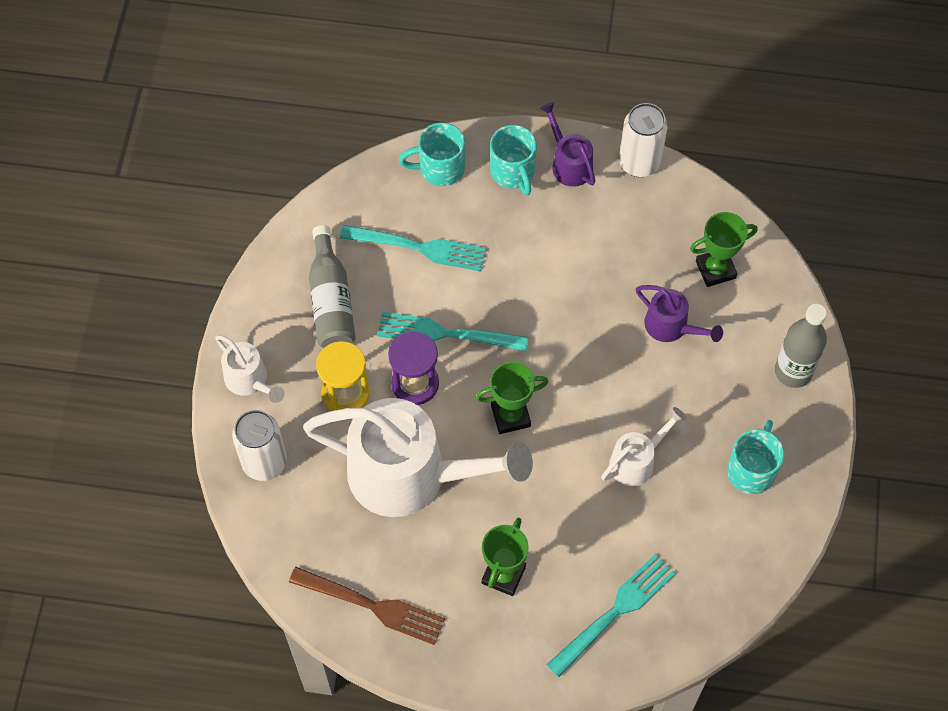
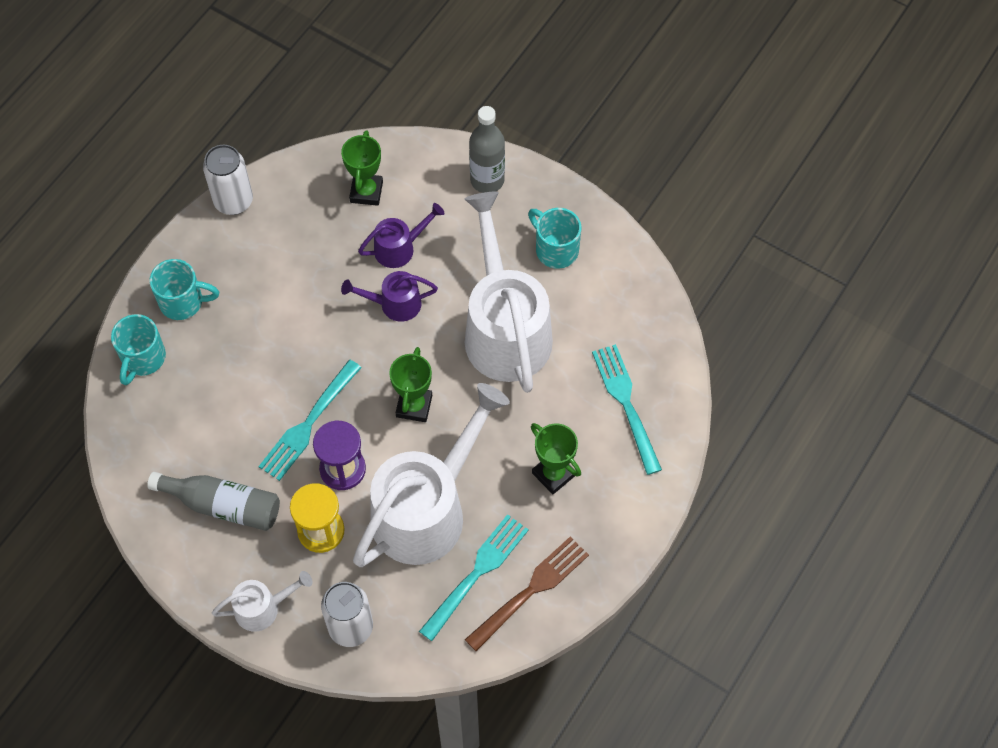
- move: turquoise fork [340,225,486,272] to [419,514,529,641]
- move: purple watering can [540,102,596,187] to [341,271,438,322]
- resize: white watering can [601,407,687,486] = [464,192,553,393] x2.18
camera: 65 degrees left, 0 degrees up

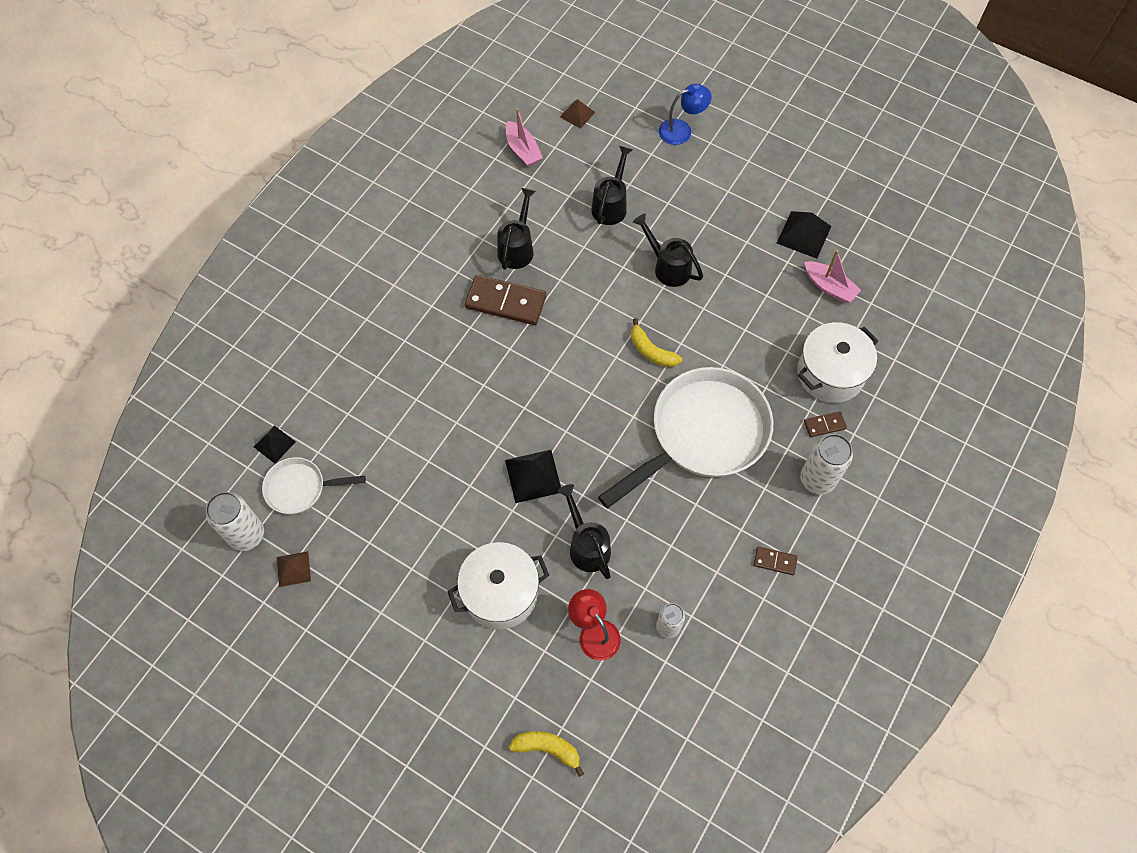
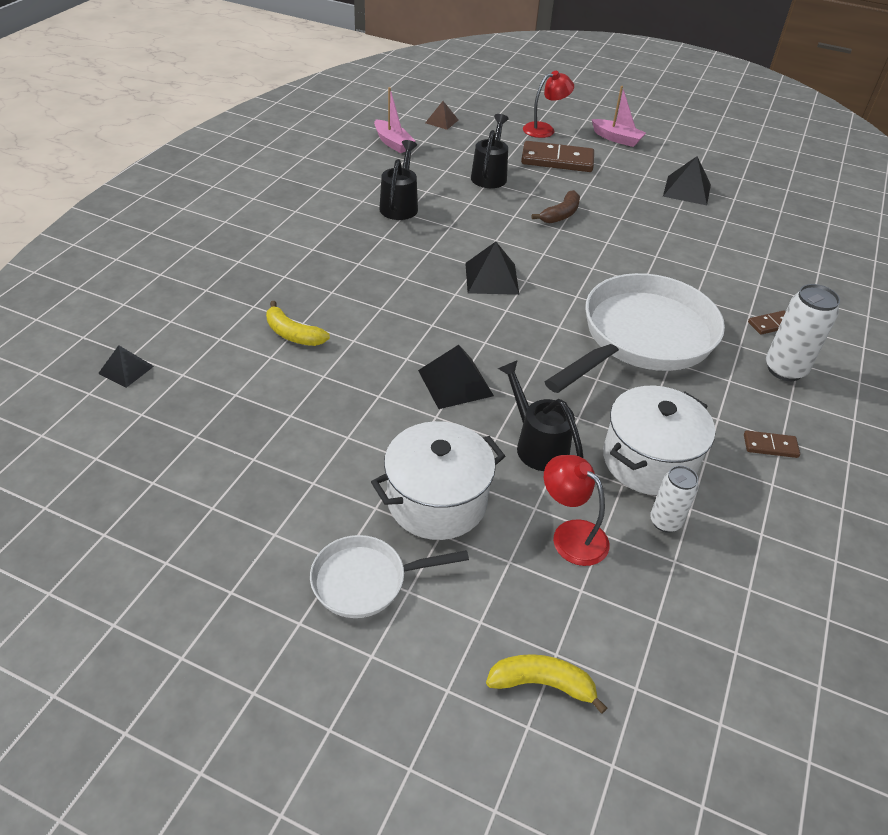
- delete: white can [206,492,264,551]
- delete: brown pyramid [277,551,311,587]
- insert: black pyramid [465,242,519,295]
- move: white pan [262,457,366,514] to [310,535,469,618]
- move: brown domino [465,275,546,325] to [521,141,594,172]
- move: yellow banana [631,318,682,367] to [266,301,330,346]
- move: white pot [797,322,878,403] to [603,386,715,495]
- move: pink boat [804,250,861,303] to [592,86,646,147]
- replace: black watering can [633,214,703,287] to brown banana [532,190,580,223]
- recolor: blue lamp [659,84,712,145] to red lamp [523,71,574,138]
camera: 10 degrees left, 20 degrees down

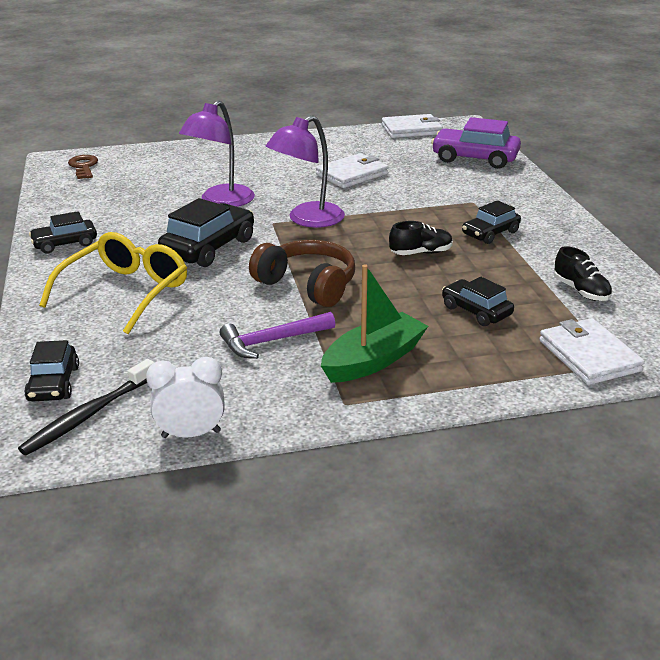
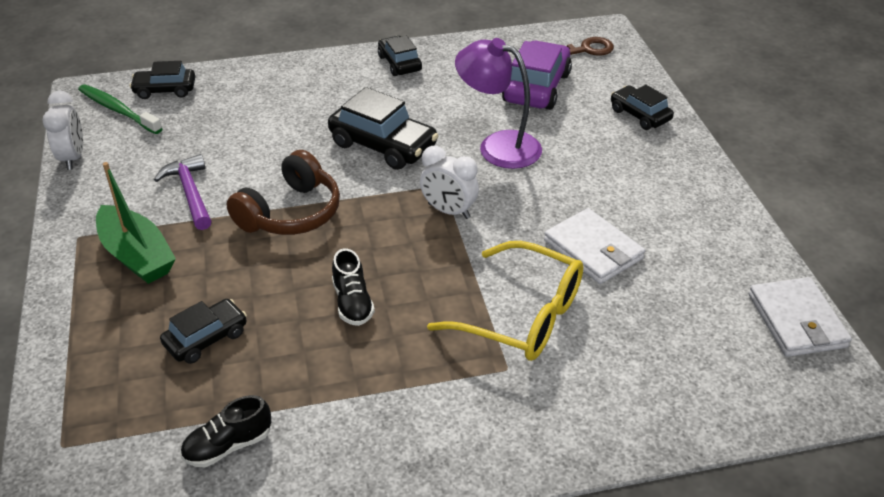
- delete: white wallet [539,318,645,385]
- move: yellow glasses [39,232,187,334] to [427,241,583,361]
- move: purple car [431,117,521,169] to [502,41,572,110]
- move: black car [462,200,521,244] to [611,85,674,130]
- replace: purple lamp [266,115,345,228] to white clock [420,146,479,219]
- recolor: black toothbrush [18,359,155,455] to green toothbrush [78,84,163,134]
camera: 90 degrees right, 10 degrees up

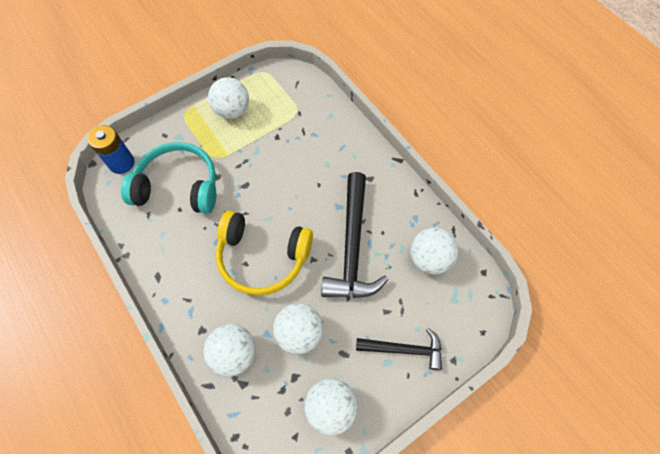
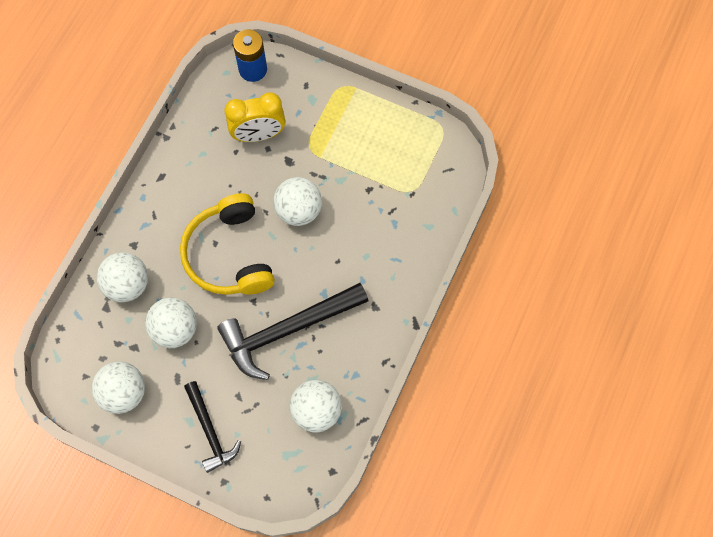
- move: white ball [208,77,249,119] to [273,177,322,226]
- replace: turquoise headphones [121,142,216,214] to yellow clock [225,92,285,142]
camera: 60 degrees right, 5 degrees up

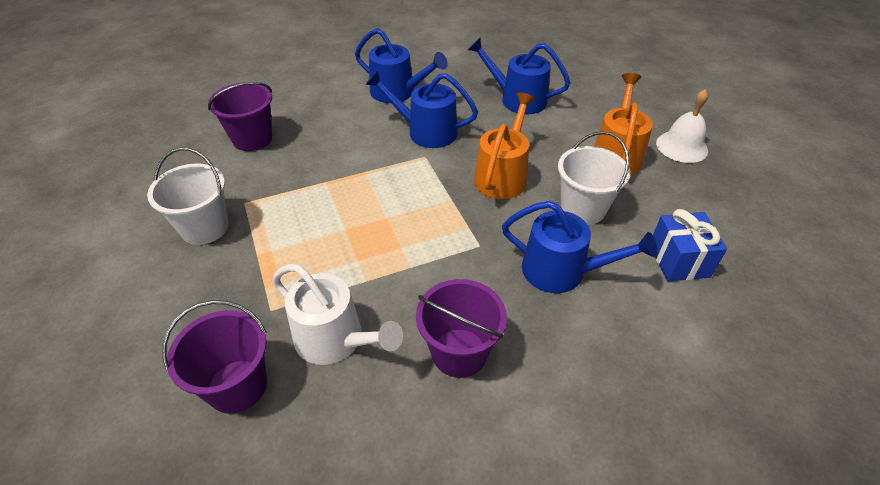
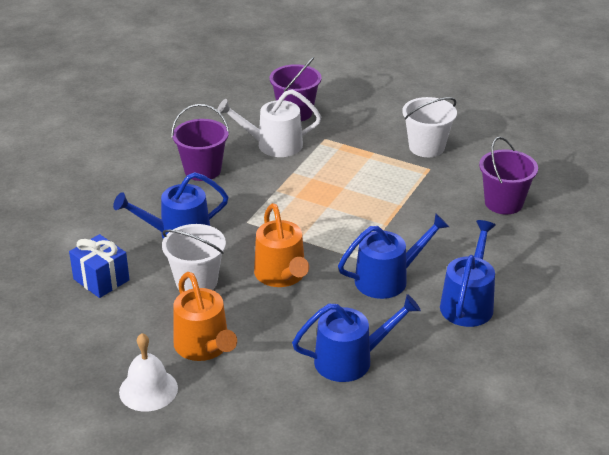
- rotate: blue watering can [355,28,448,103] = [440,220,496,327] 120 degrees clockwise
camera: 140 degrees right, 10 degrees down

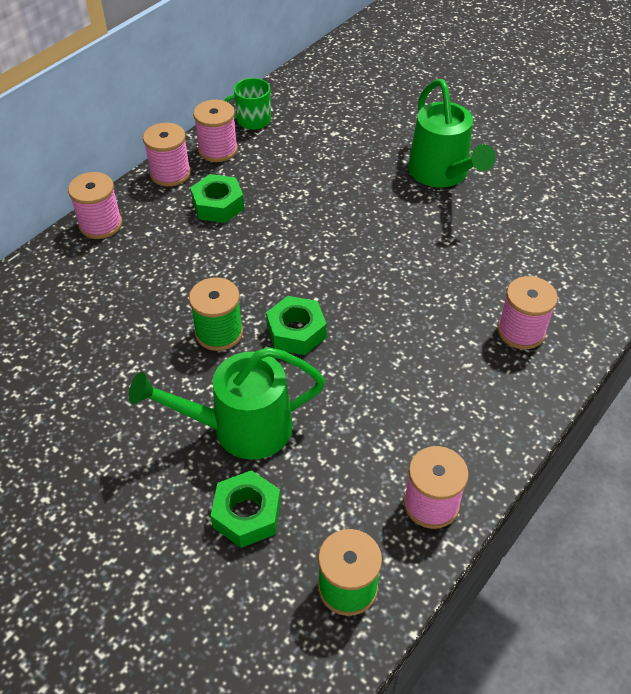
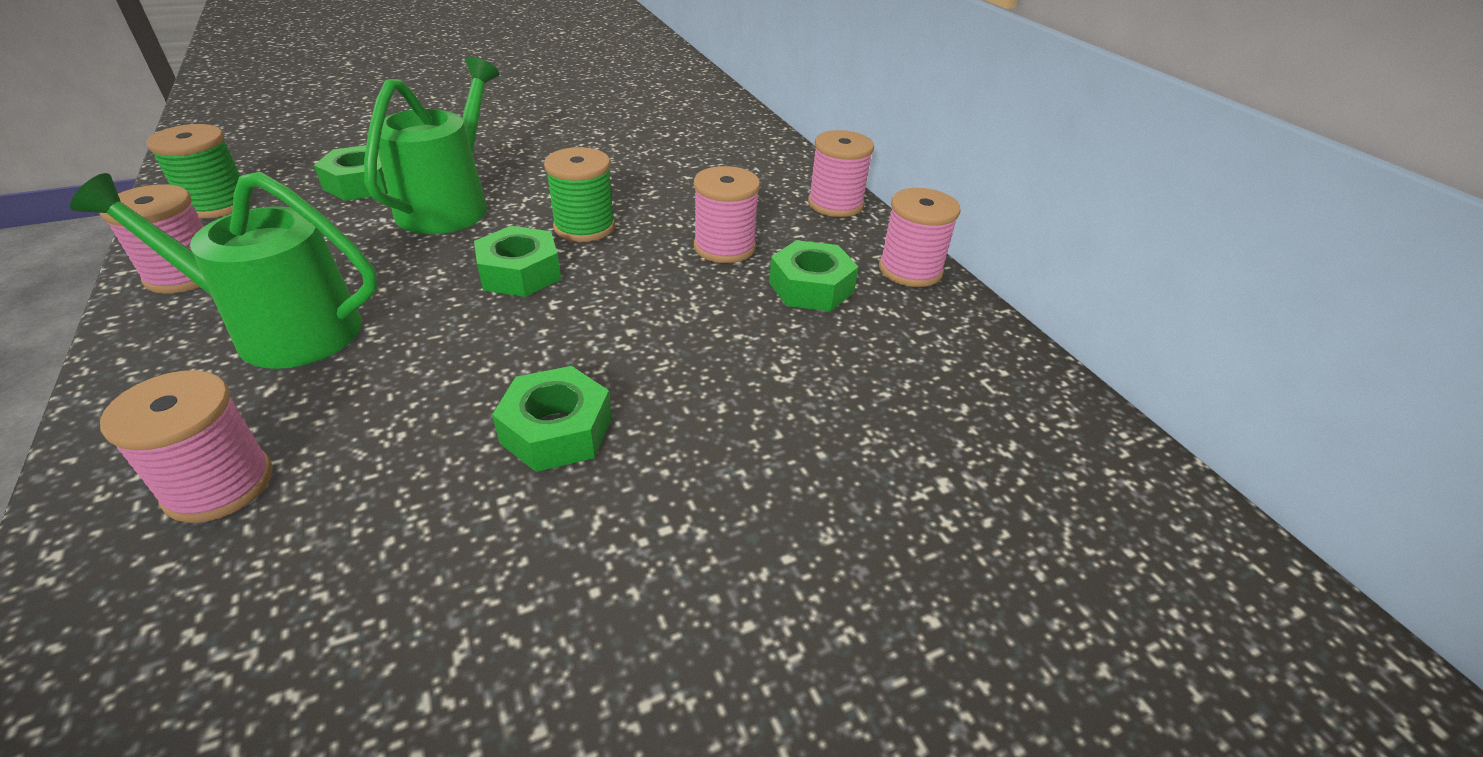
- delete: green mug [224,78,271,130]
- insert: green nut [492,366,612,472]
- move: pink spool [193,100,238,162] to [694,166,760,263]
- move: green watering can [408,79,495,187] to [70,172,378,369]
camera: 115 degrees right, 10 degrees down

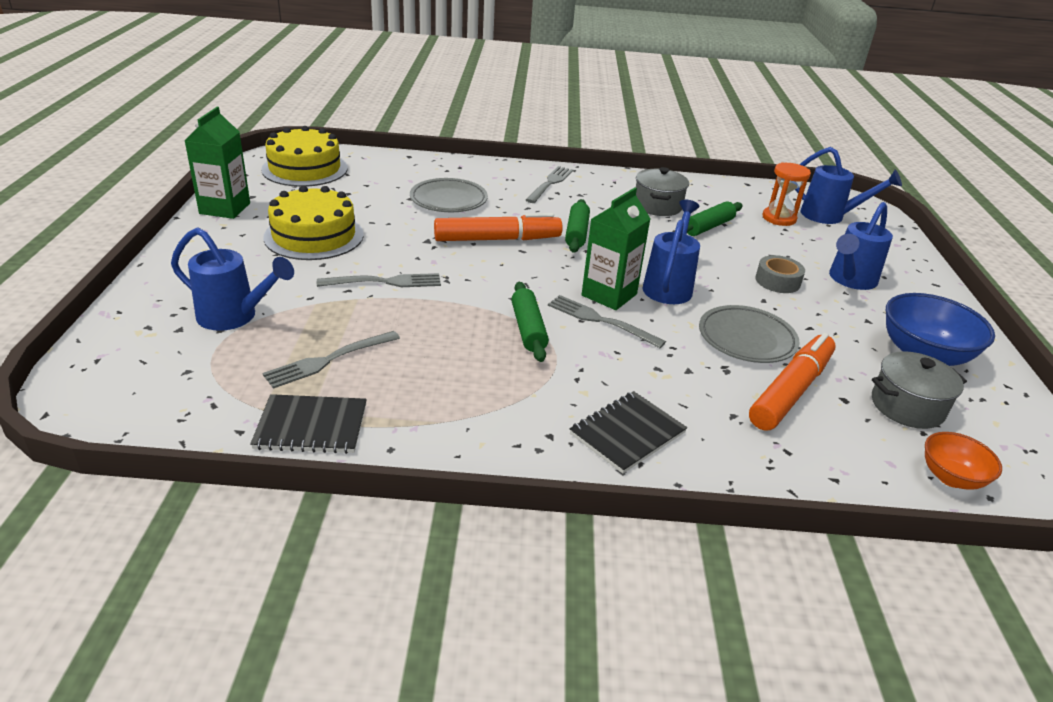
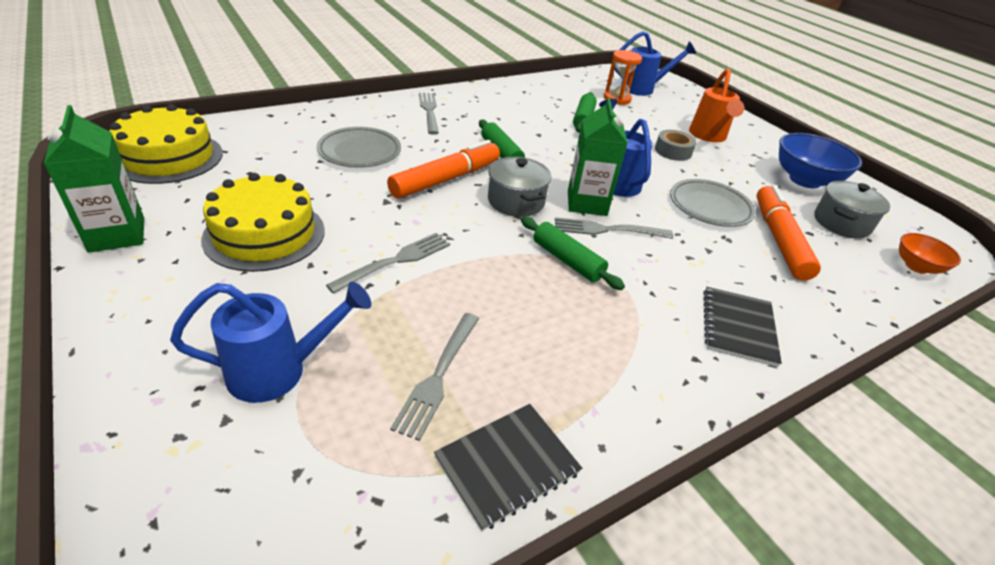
- move: grey pot [636,167,689,216] to [488,157,551,217]
- recolor: blue watering can [829,202,893,290] to orange watering can [689,68,744,142]
camera: 35 degrees left, 5 degrees up

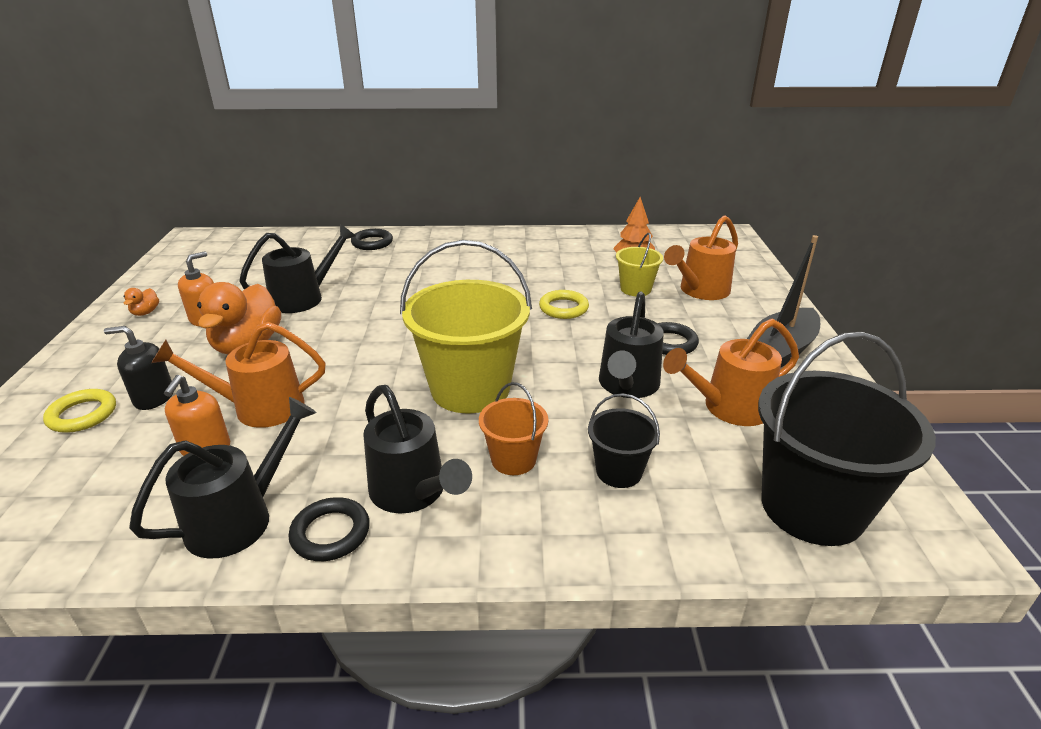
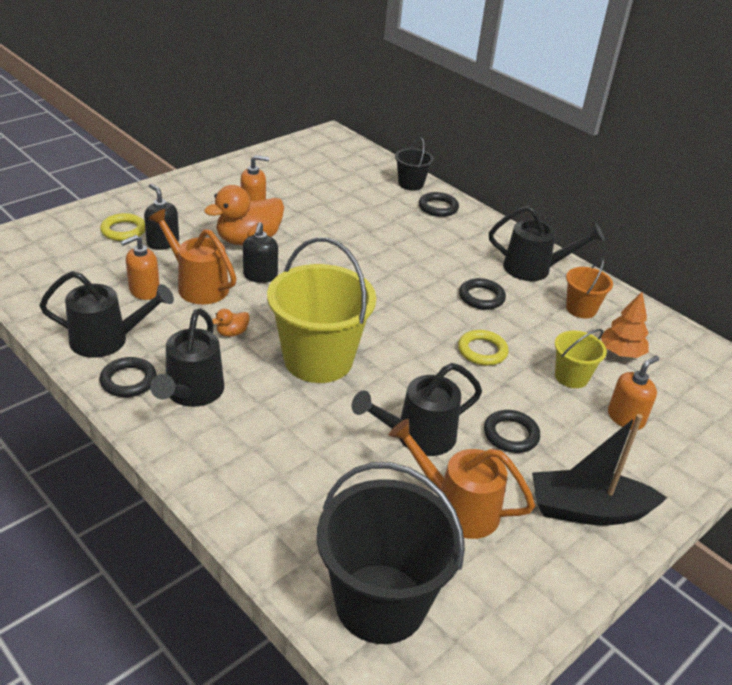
- insert: black soap dispenser [243,222,278,283]
- insert: black ring [459,278,506,310]
- move: orange duck [123,288,159,316] to [212,309,250,337]
- move: black watering can [239,224,356,313] to [489,206,605,281]
- move: orange bucket [479,382,548,475] to [566,258,613,318]
- move: black bucket [588,393,660,488] to [395,137,434,191]
- replace: orange watering can [664,215,738,300] to orange soap dispenser [608,356,659,430]
camera: 45 degrees right, 5 degrees up

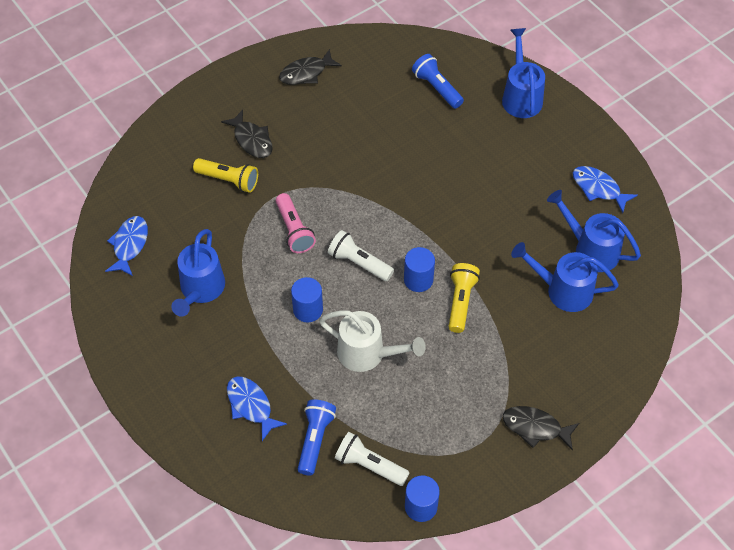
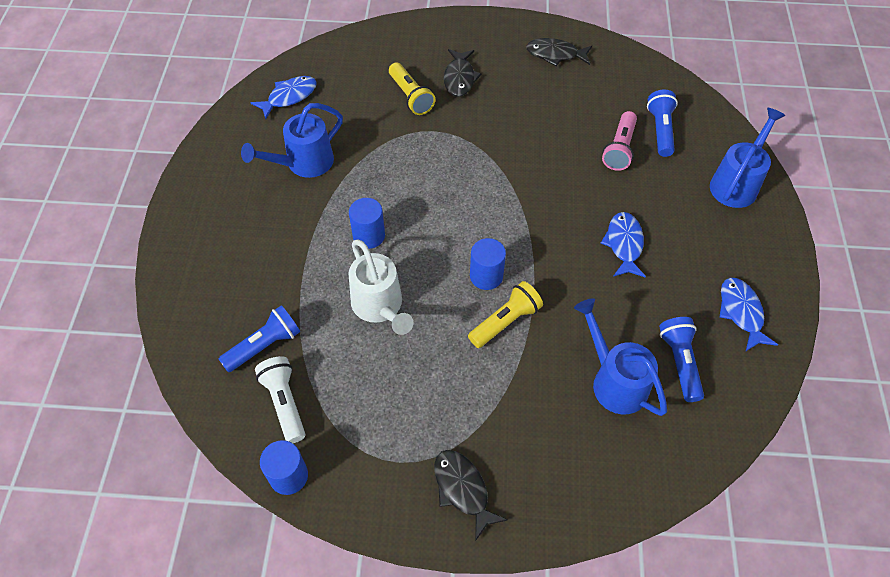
- delete: white flashlight [328,230,394,281]
- move: blue fish [227,376,287,441] to [601,212,646,278]
- move: pink flashlight [276,193,316,253] to [602,111,637,171]
- replace: blue watering can [547,190,641,272] to blue flashlight [659,317,704,402]
camera: 40 degrees right, 0 degrees up

